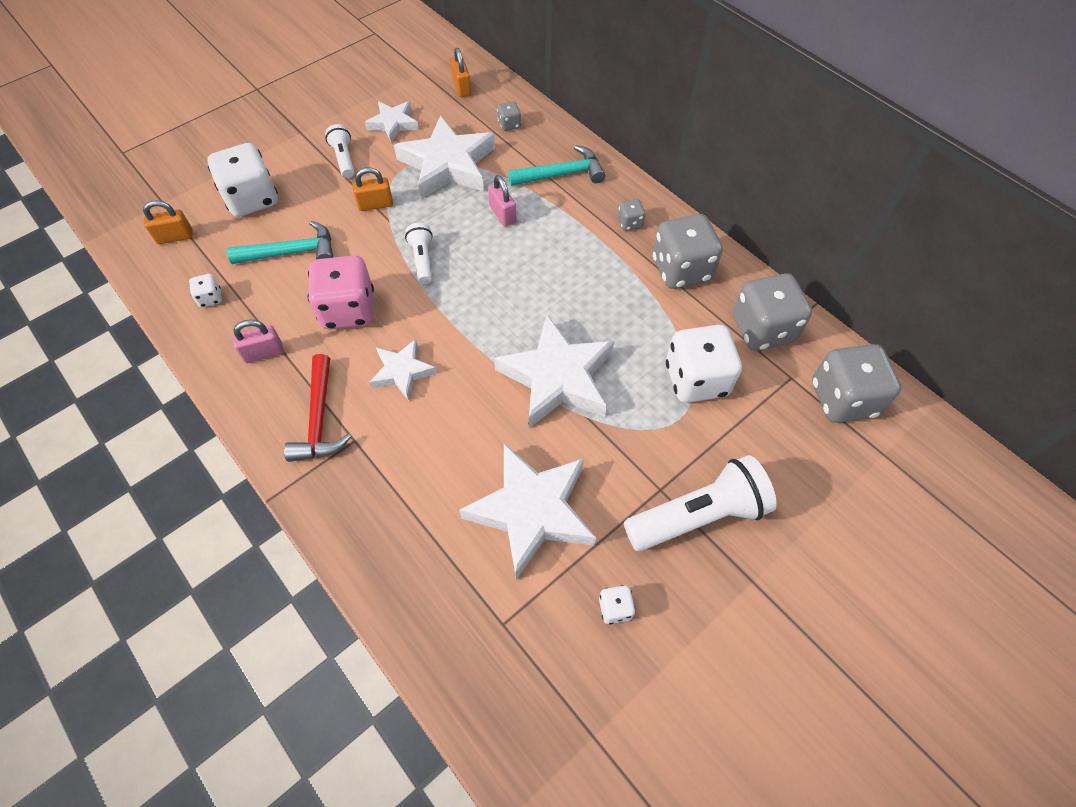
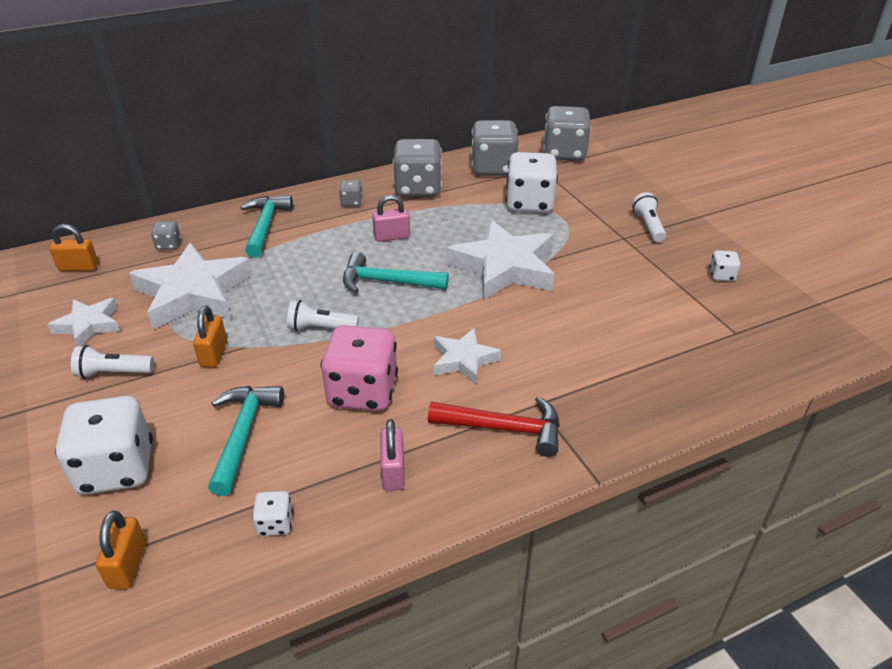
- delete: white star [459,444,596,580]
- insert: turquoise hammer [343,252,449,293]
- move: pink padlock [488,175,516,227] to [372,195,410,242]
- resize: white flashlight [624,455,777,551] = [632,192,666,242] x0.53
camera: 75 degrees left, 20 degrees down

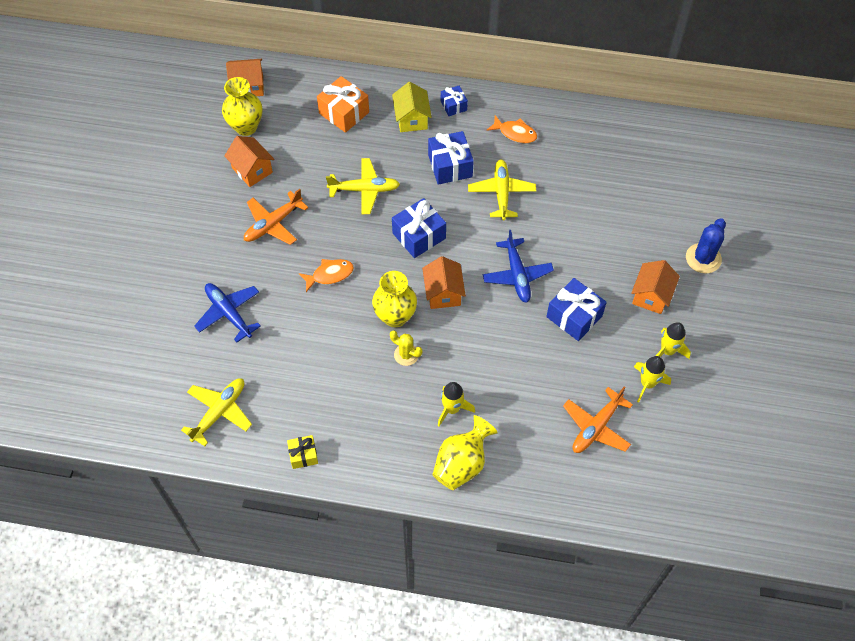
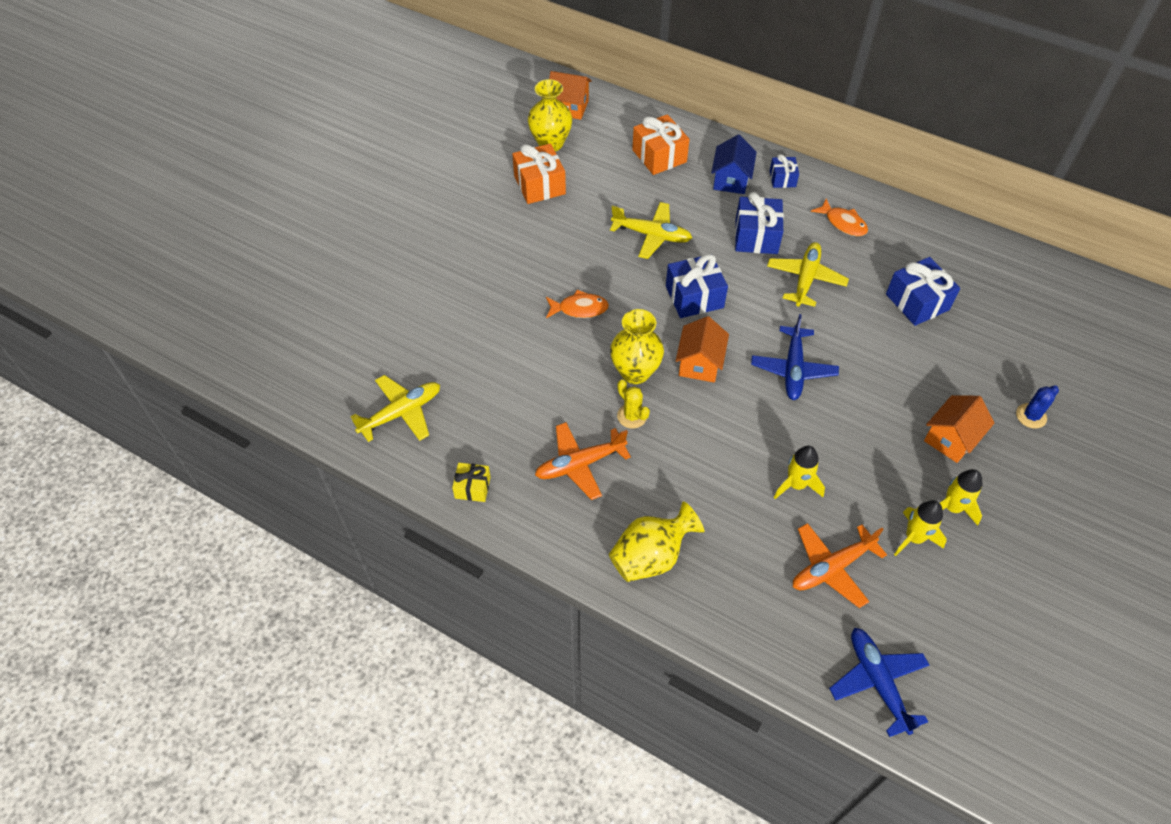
- move: blue plane [194,283,261,342] to [829,628,929,737]
- move: orange plane [244,189,308,245] to [535,422,631,500]
- move: yellow rocket [438,382,475,426] to [773,446,825,499]
- move: blue gift [546,278,607,341] to [886,257,960,326]
- replace: orange house [224,136,274,187] to orange gift [512,144,566,204]
- recolor: yellow house [392,82,432,132] to blue house [711,134,757,194]
- resize: blue cactus [686,218,726,274] = [1016,385,1059,429] x0.66
camera: 20 degrees right, 5 degrees down

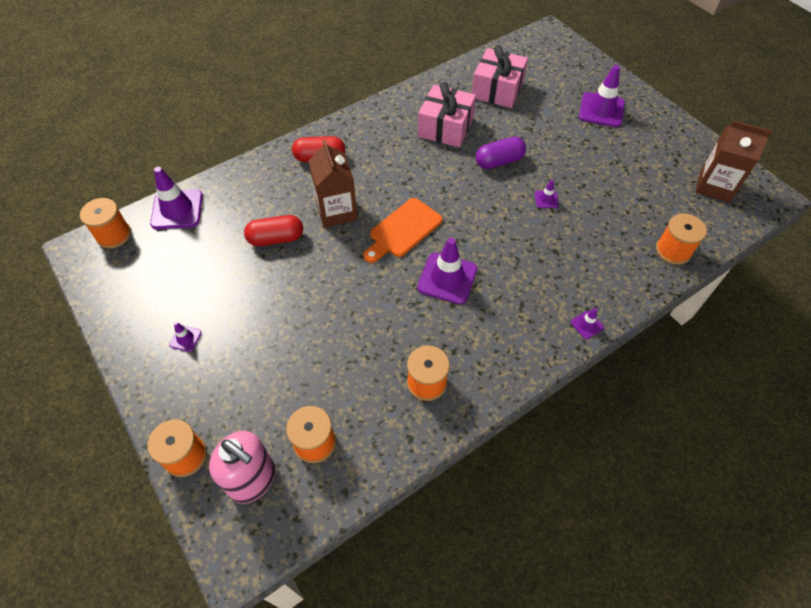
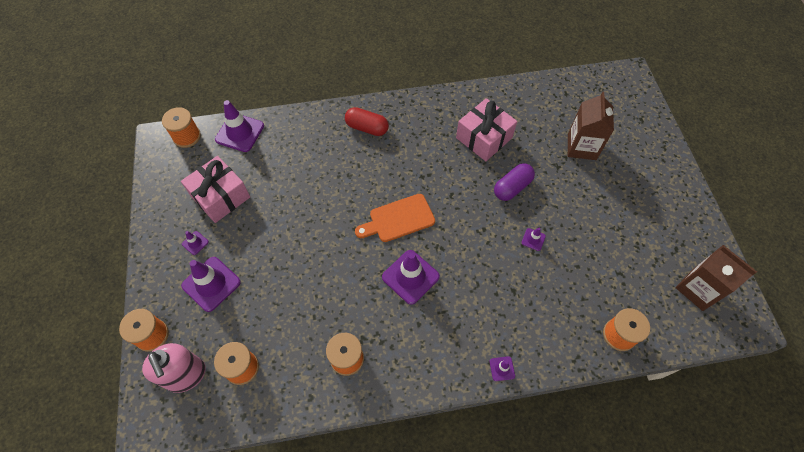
- delete: red capsule [244,215,303,246]
- move: brown carton [308,140,358,228] to [568,92,614,160]
- move: pink gift [472,45,528,108] to [181,156,250,223]
- move: purple traffic cone [579,65,625,127] to [181,257,241,312]
- rotate: purple capsule [476,136,526,169] = [494,163,535,201] 45 degrees counterclockwise
camera: 25 degrees right, 5 degrees up

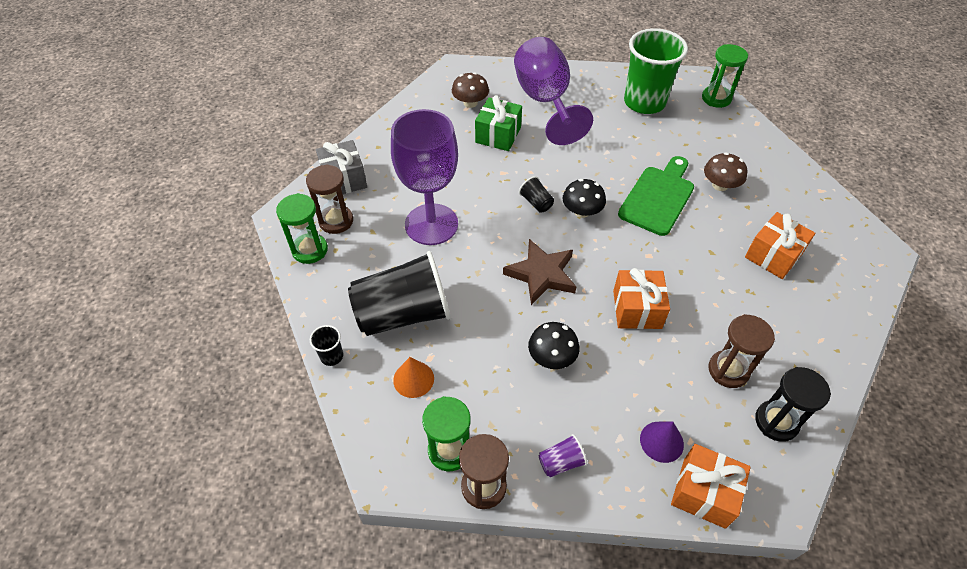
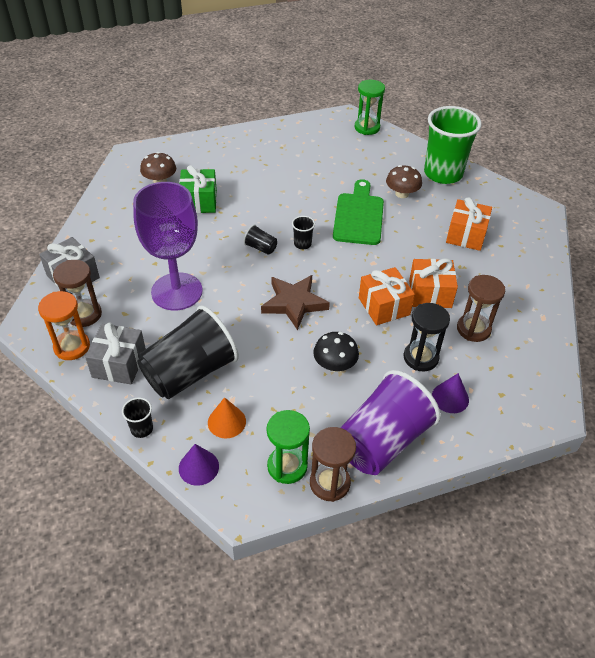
- delete: purple goblet [514,37,593,145]
- insert: grey gift [85,323,146,384]
- insert: purple cone [179,444,219,486]
- move: green cup [624,28,688,114] to [424,106,482,184]
- move: orange gift [671,444,751,529] to [409,259,458,308]
- move: black hourglass [755,367,831,442] to [404,303,450,371]
- replace: black mushroom [563,179,606,218] to black cup [292,216,315,249]
- recolor: green hourglass [276,193,328,264] to orange hourglass [38,291,90,360]
- resize: purple cup [539,434,587,477] = [340,370,441,475] x2.46
camera: 25 degrees left, 5 degrees down

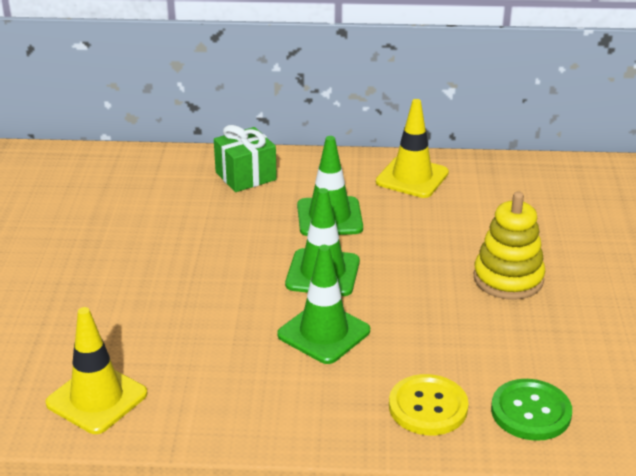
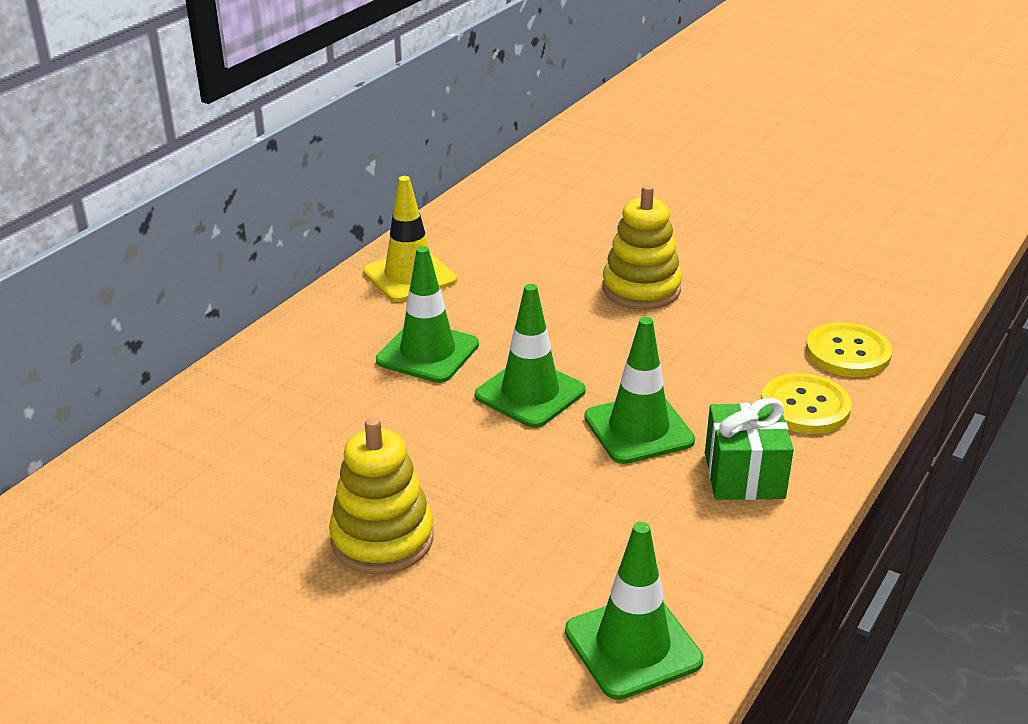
- insert: yellow stacking toy [329,417,434,574]
- move: green gift [214,125,277,192] to [705,398,794,500]
- recolor: yellow traffic cone [45,307,147,434] to green traffic cone [565,522,703,700]
- recolor: green button [491,379,572,441] to yellow button [806,322,892,377]
camera: 60 degrees left, 0 degrees up

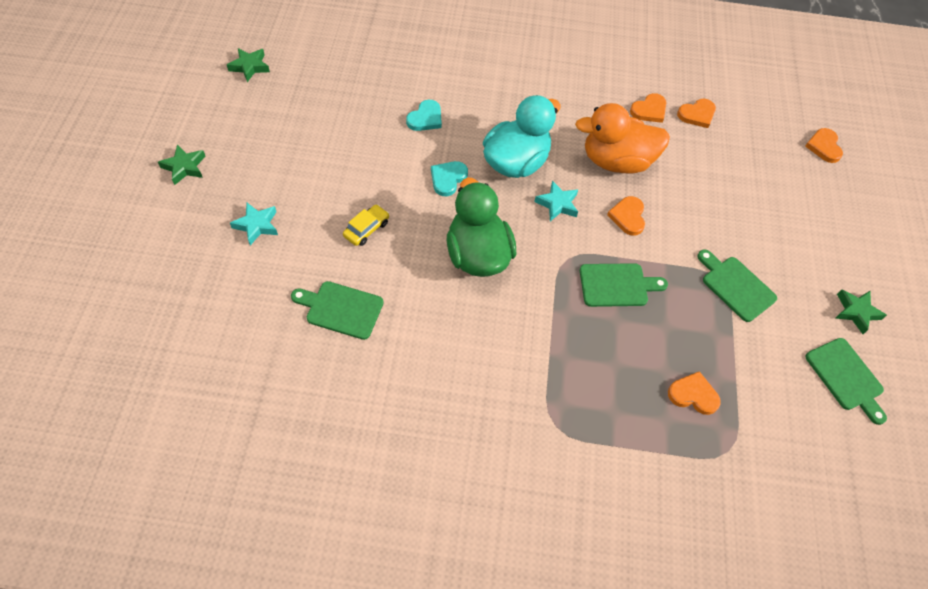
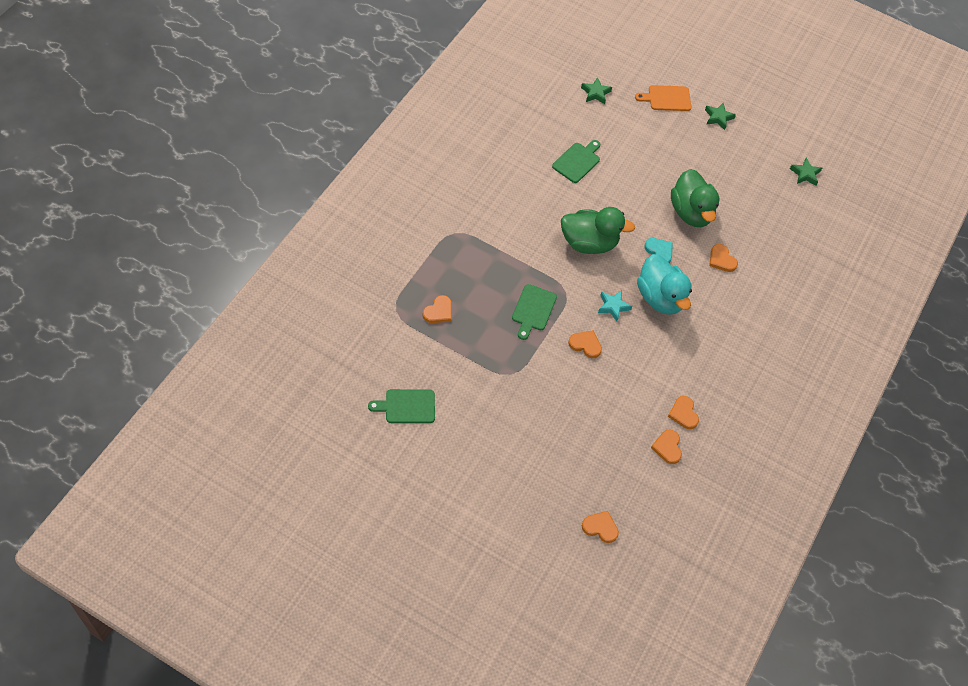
- delete: turquoise star [230,203,278,245]
- delete: yellow car [343,204,389,246]
- delete: orange duck [575,103,670,174]
- delete: green cutting board [697,250,777,322]
- insert: orange cutting board [635,85,691,111]
- insert: green duck [671,169,720,227]
- move: green star [836,290,887,334] to [581,77,612,104]
- recolor: turquoise heart [406,100,442,131] to orange heart [709,244,738,272]
camera: 110 degrees right, 0 degrees up

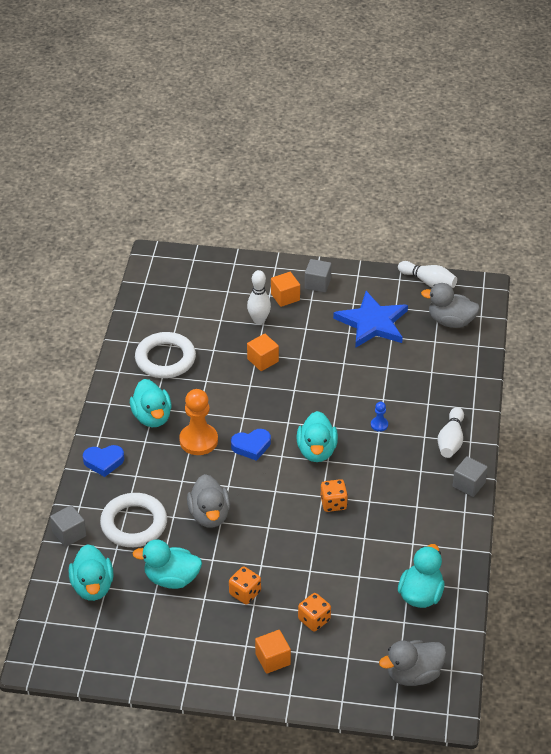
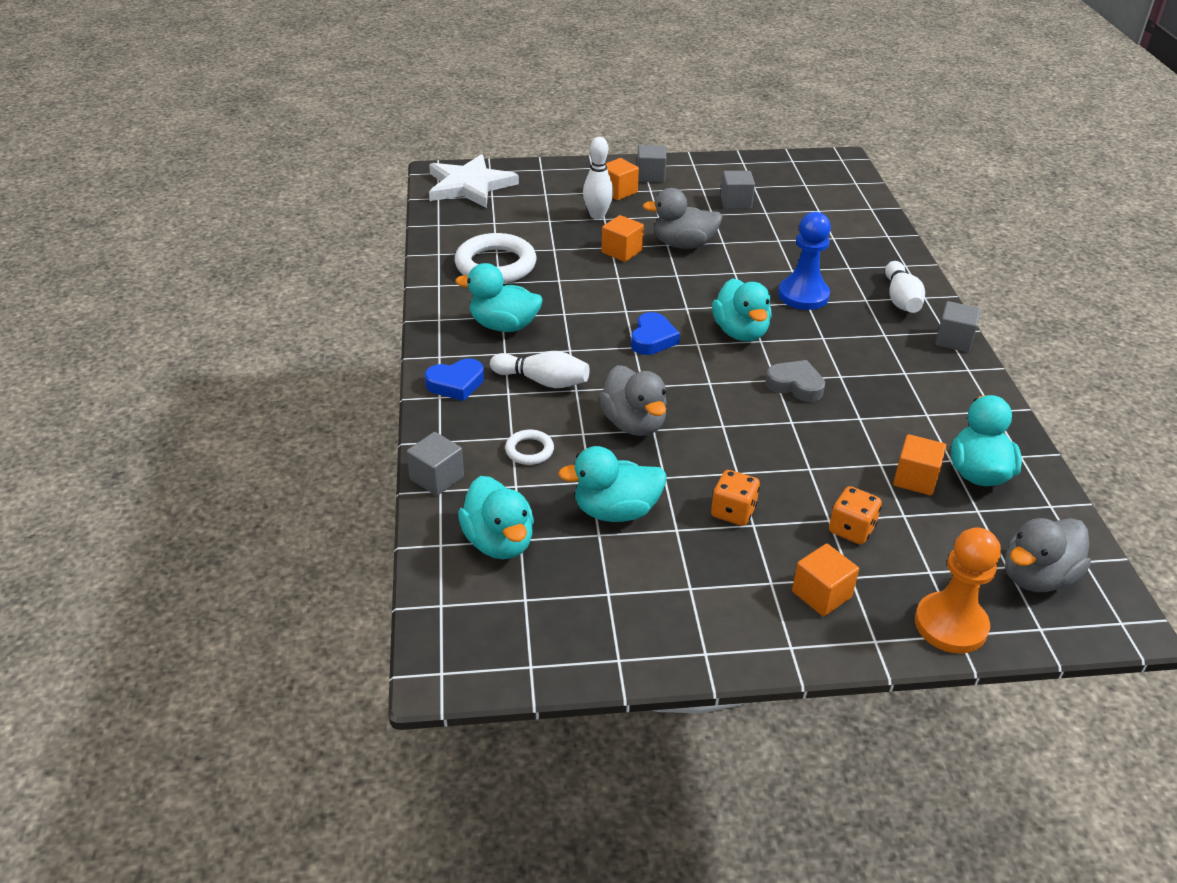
- insert: white star [429,154,519,208]
- insert: orange cube [893,434,946,495]
- move: orange pawn [179,389,218,455] to [915,527,1001,654]
- move: white bowling pin [398,261,457,288] to [490,351,590,388]
- move: grey duck [421,283,480,328] to [643,188,722,249]
- replace: orange dice [321,479,348,512] to grey heart [765,360,825,402]
- replace: blue star [333,291,408,348] to grey cube [721,171,755,209]
- rotate: turquoise duck [130,379,172,427] = [455,263,542,332] 135 degrees clockwise
- rotate: blue heart [231,429,271,461] = [631,312,680,355] 45 degrees counterclockwise
- resize: white ring [100,493,167,547] = [505,430,554,465] x0.49
- resize: blue pawn [371,402,388,432] = [778,212,831,310] x2.17
camera: 15 degrees left, 5 degrees down

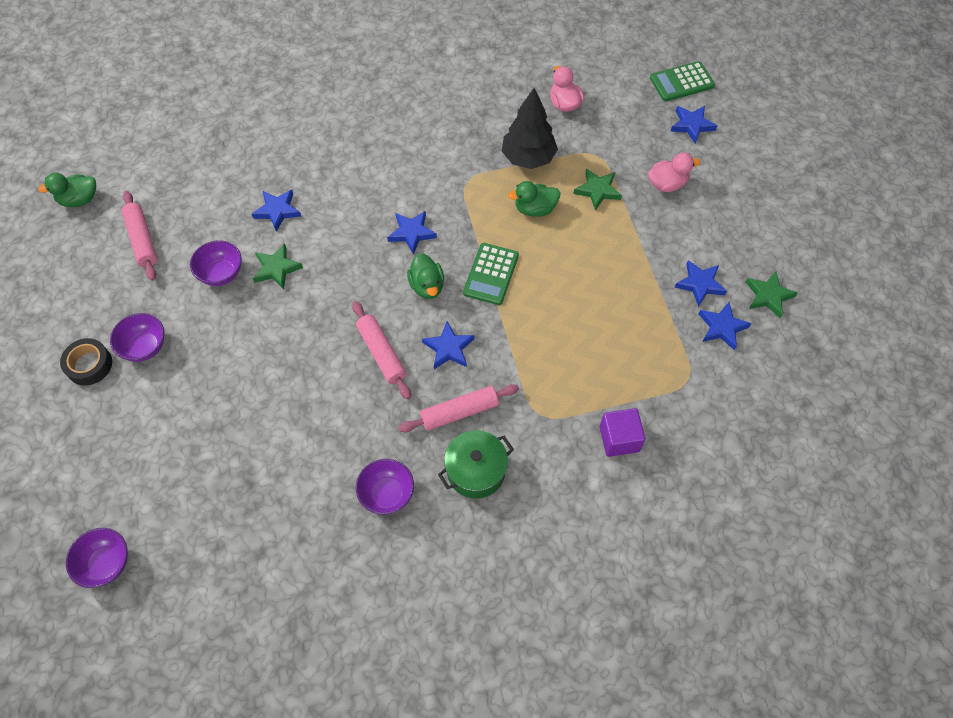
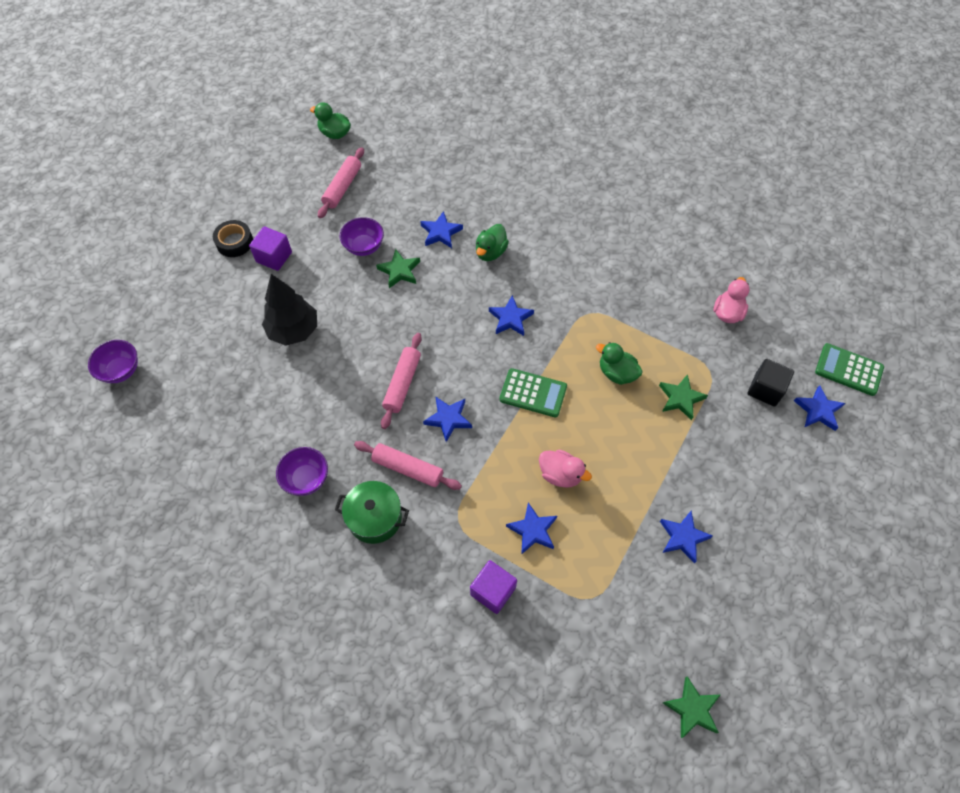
- insert: black cube [747,359,794,407]
- move: green duck [407,253,444,299] to [476,224,509,261]
- move: black tree [502,88,558,169] to [262,274,317,346]
- move: pink duck [648,152,700,192] to [539,450,592,488]
- move: blue star [699,302,752,350] to [506,502,557,555]
- move: green star [746,271,798,318] to [663,676,720,738]
- replace: purple bowl [110,313,164,362] to purple cube [249,227,292,271]
- rotate: green calculator [463,243,519,305] = [499,368,567,418] 135 degrees counterclockwise
camera: 45 degrees right, 0 degrees up

